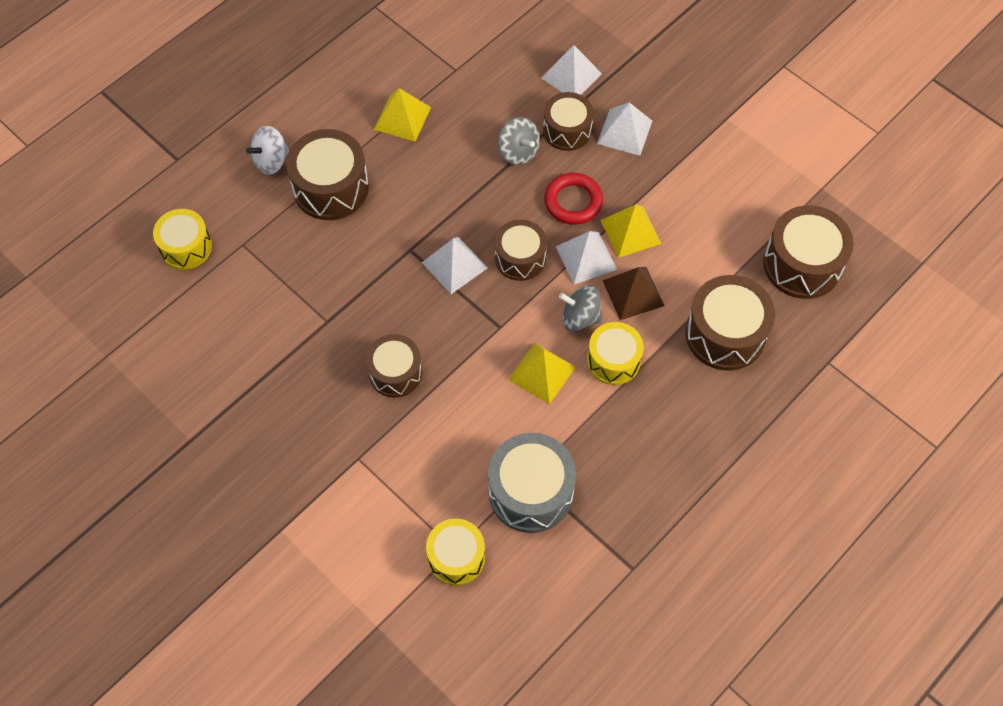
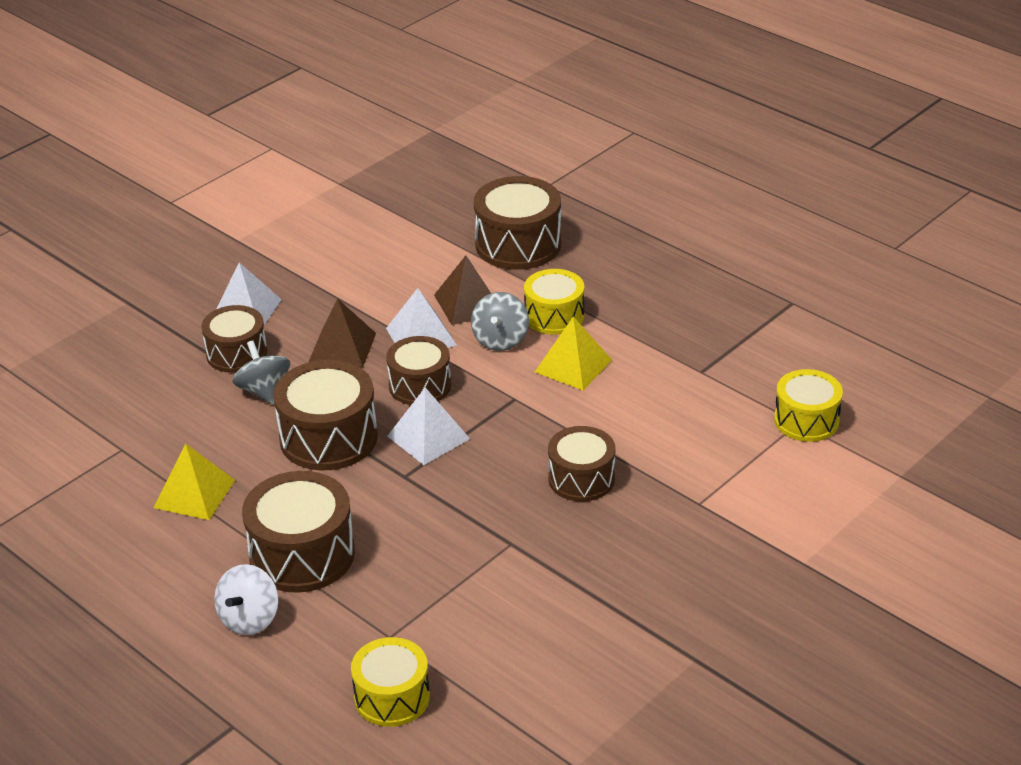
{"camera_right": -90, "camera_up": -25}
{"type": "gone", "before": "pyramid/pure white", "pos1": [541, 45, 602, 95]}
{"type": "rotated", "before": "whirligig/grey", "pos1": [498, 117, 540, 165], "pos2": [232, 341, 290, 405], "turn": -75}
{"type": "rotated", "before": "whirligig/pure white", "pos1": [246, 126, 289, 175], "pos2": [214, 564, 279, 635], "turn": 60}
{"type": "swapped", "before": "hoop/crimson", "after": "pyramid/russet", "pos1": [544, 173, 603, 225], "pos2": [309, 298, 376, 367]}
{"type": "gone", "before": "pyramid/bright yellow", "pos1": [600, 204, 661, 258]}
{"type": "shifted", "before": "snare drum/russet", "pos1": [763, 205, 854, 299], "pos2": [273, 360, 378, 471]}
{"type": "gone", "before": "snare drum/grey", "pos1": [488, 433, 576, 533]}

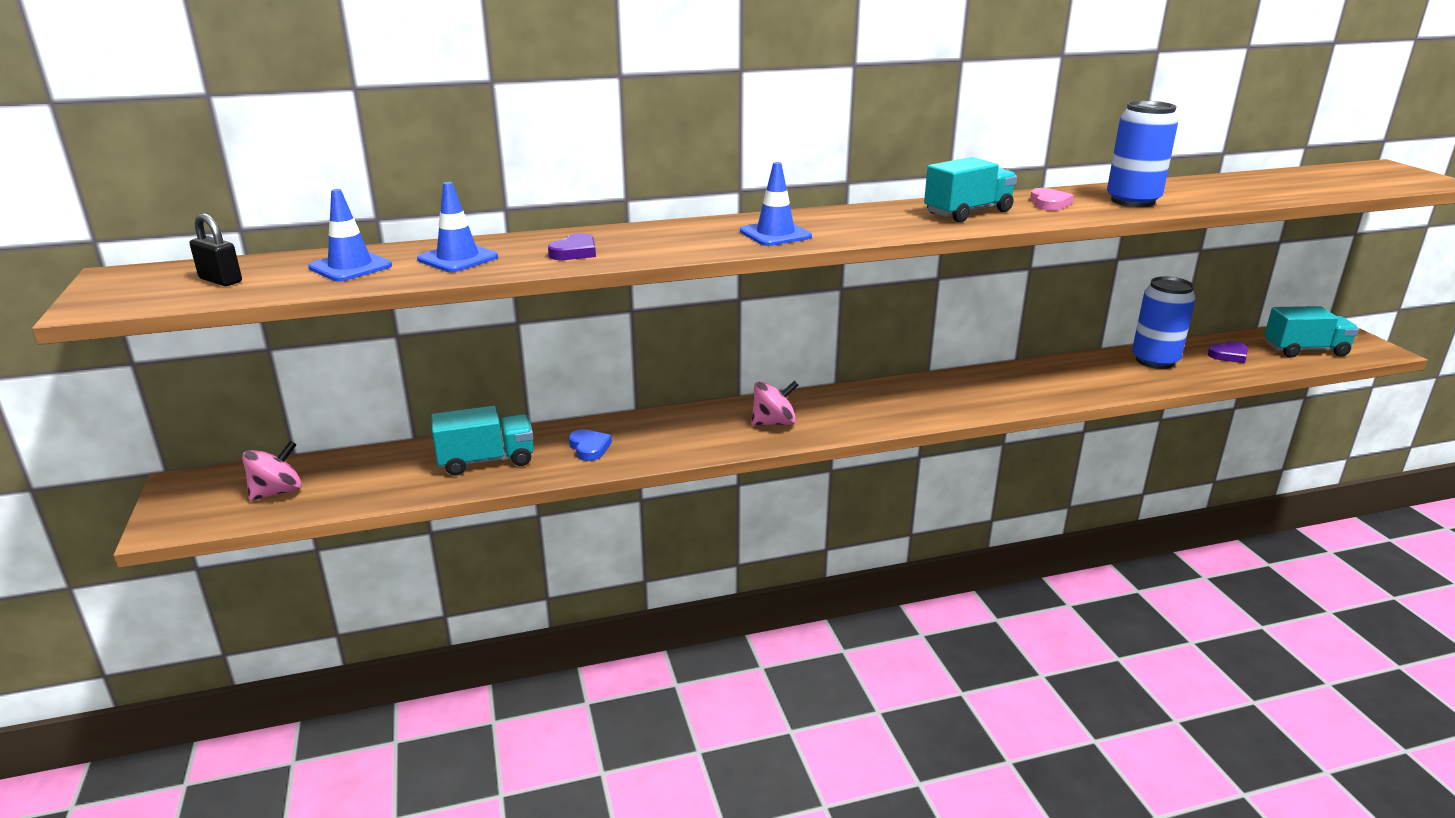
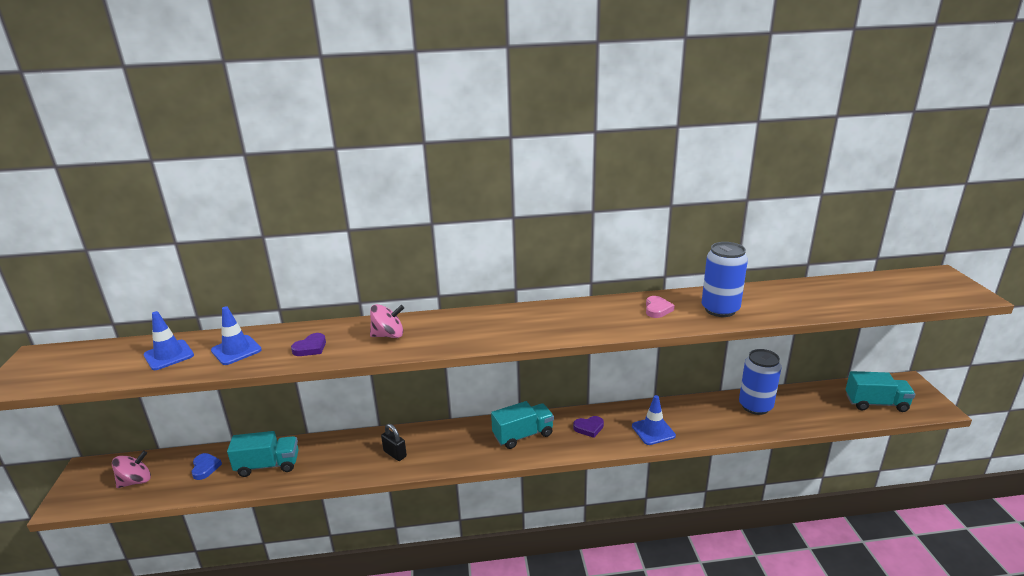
{"camera_right": 10, "camera_up": 0}
{"type": "shifted", "before": "toy truck/turquoise", "pos1": [924, 157, 1017, 222], "pos2": [491, 401, 554, 449]}
{"type": "shifted", "before": "safety cone/blue", "pos1": [740, 162, 812, 246], "pos2": [632, 395, 676, 445]}
{"type": "shifted", "before": "small lock/ebony", "pos1": [190, 213, 242, 286], "pos2": [381, 424, 407, 461]}
{"type": "shifted", "before": "heart shape/violet", "pos1": [1208, 341, 1248, 363], "pos2": [573, 416, 604, 438]}
{"type": "shifted", "before": "whirligig/rosy", "pos1": [751, 381, 798, 426], "pos2": [370, 304, 404, 338]}
{"type": "shifted", "before": "heart shape/blue", "pos1": [569, 429, 612, 461], "pos2": [191, 453, 222, 480]}

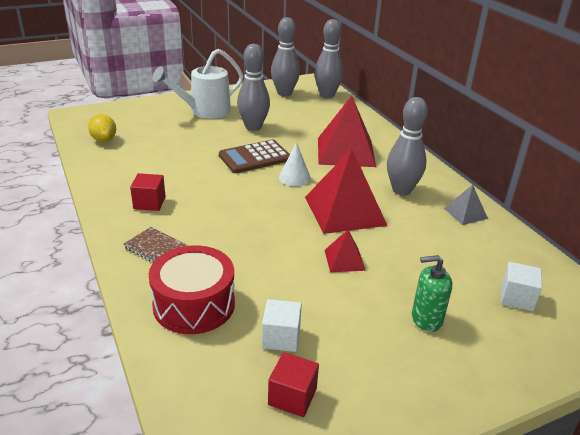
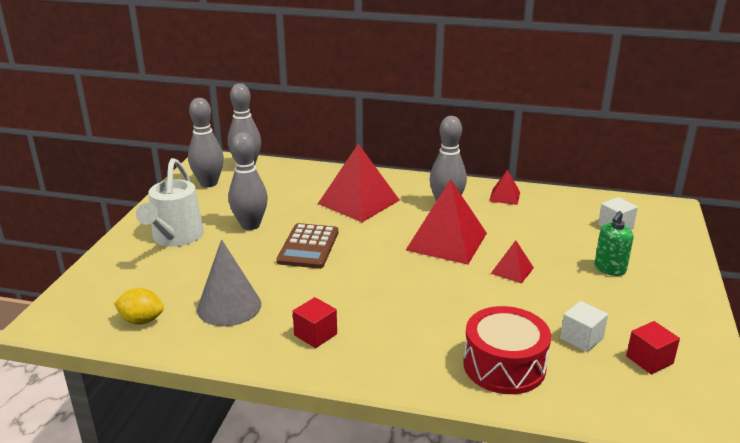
{"camera_right": -50, "camera_up": -5}
{"type": "gone", "before": "cone/pure white", "pos1": [279, 142, 311, 186]}
{"type": "repainted", "before": "pyramid/grey", "after": "pyramid/crimson", "pos1": [444, 185, 488, 225], "pos2": [489, 169, 520, 205]}
{"type": "gone", "before": "notepad/russet", "pos1": [124, 227, 188, 263]}
{"type": "new", "after": "cone/grey", "pos2": [197, 239, 261, 326]}

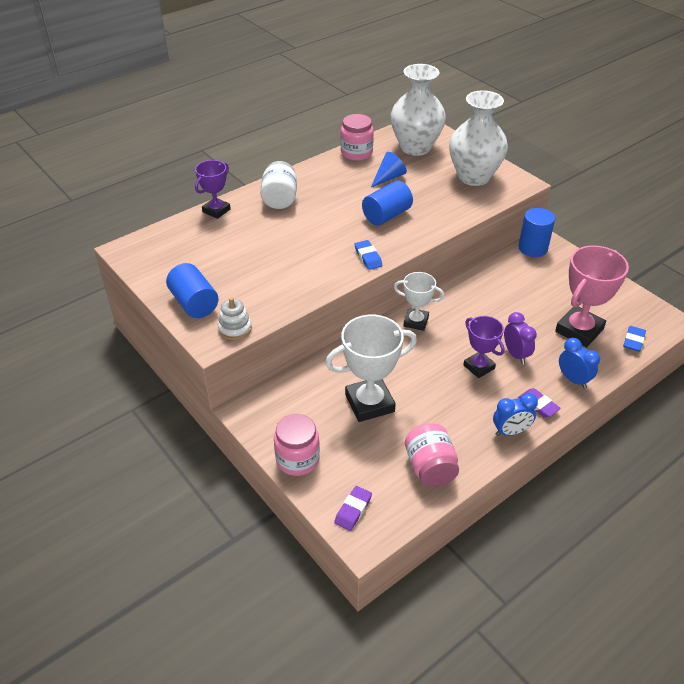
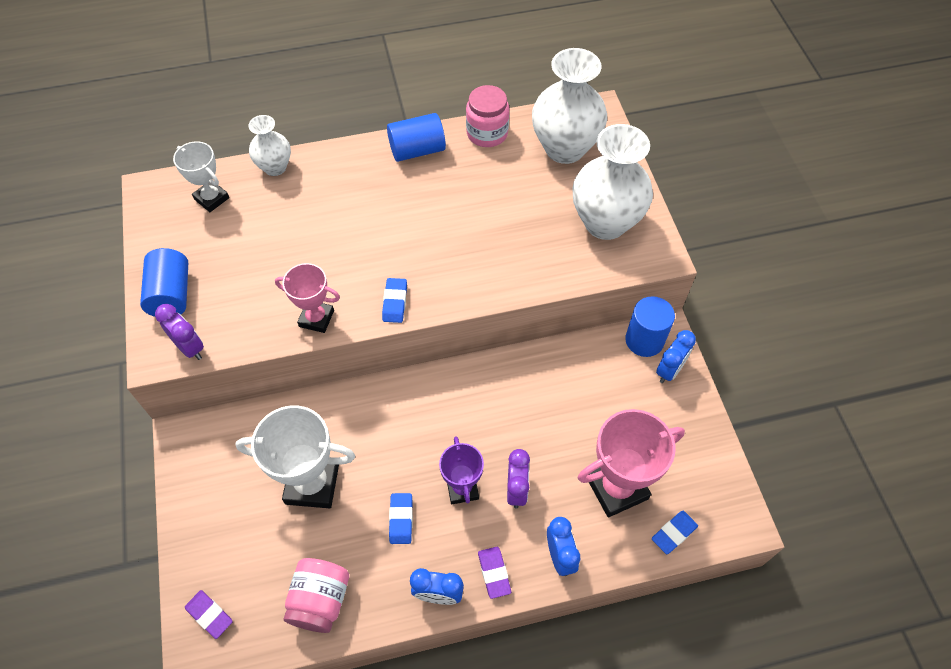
{"camera_right": 25, "camera_up": 15}
{"type": "gone", "before": "cone/blue", "pos1": [371, 152, 407, 187]}
{"type": "swapped", "before": "trophy/violet", "after": "flower vase/pure white", "pos1": [195, 160, 231, 219], "pos2": [248, 115, 291, 176]}
{"type": "gone", "before": "jam jar/pure white", "pos1": [260, 161, 297, 209]}
{"type": "shifted", "before": "solid cylinder/blue", "pos1": [362, 181, 413, 226], "pos2": [387, 113, 446, 162]}
{"type": "shifted", "before": "trophy/pure white", "pos1": [394, 272, 444, 331], "pos2": [173, 141, 229, 212]}
{"type": "swapped", "before": "stacking rings/pure white", "after": "alarm clock/violet", "pos1": [218, 297, 252, 340], "pos2": [155, 304, 204, 360]}
{"type": "gone", "before": "jam jar/rosy", "pos1": [274, 414, 320, 476]}
{"type": "rotated", "before": "pencil eraser/violet", "pos1": [334, 486, 372, 531], "pos2": [185, 590, 233, 639], "turn": 75}
{"type": "new", "after": "trophy/rosy", "pos2": [275, 263, 340, 333]}
{"type": "new", "after": "alarm clock/blue", "pos2": [656, 330, 696, 383]}
{"type": "new", "after": "pencil eraser/blue", "pos2": [389, 493, 413, 544]}

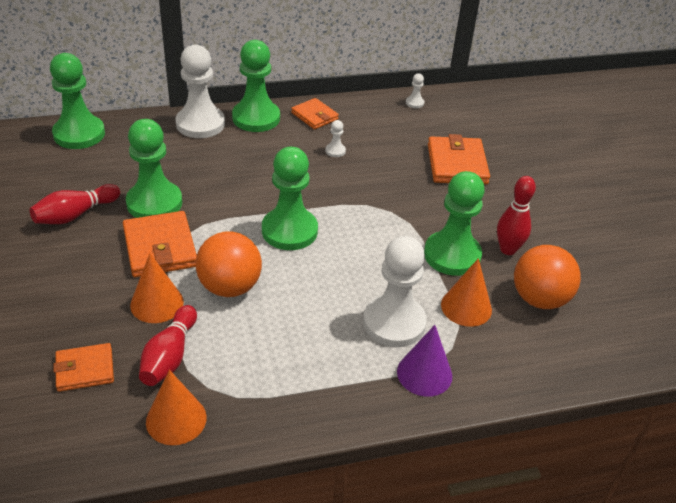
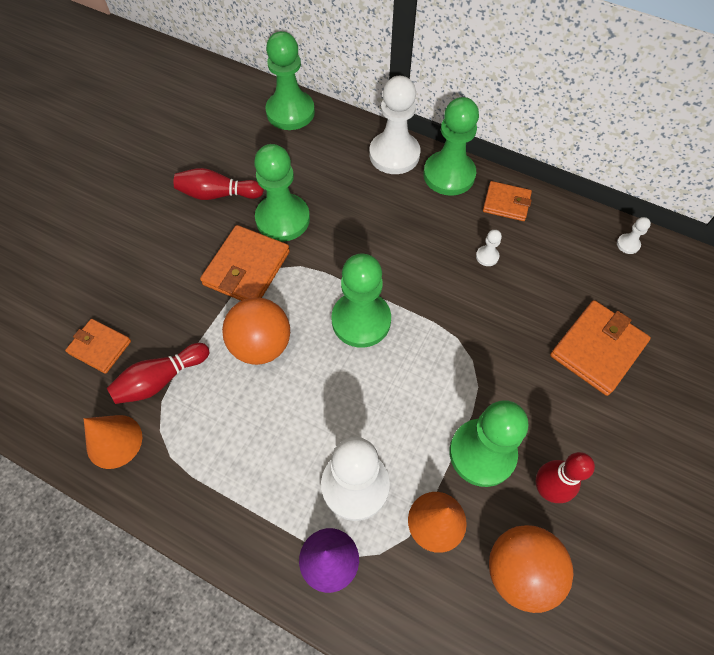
{"camera_right": 45, "camera_up": 20}
{"type": "rotated", "before": "card wallet/bright orange", "pos1": [291, 98, 339, 130], "pos2": [483, 181, 532, 221], "turn": -75}
{"type": "gone", "before": "cone/bright orange", "pos1": [130, 253, 184, 323]}

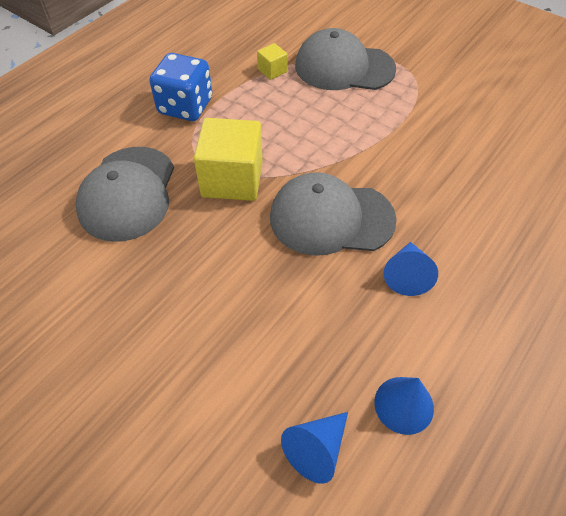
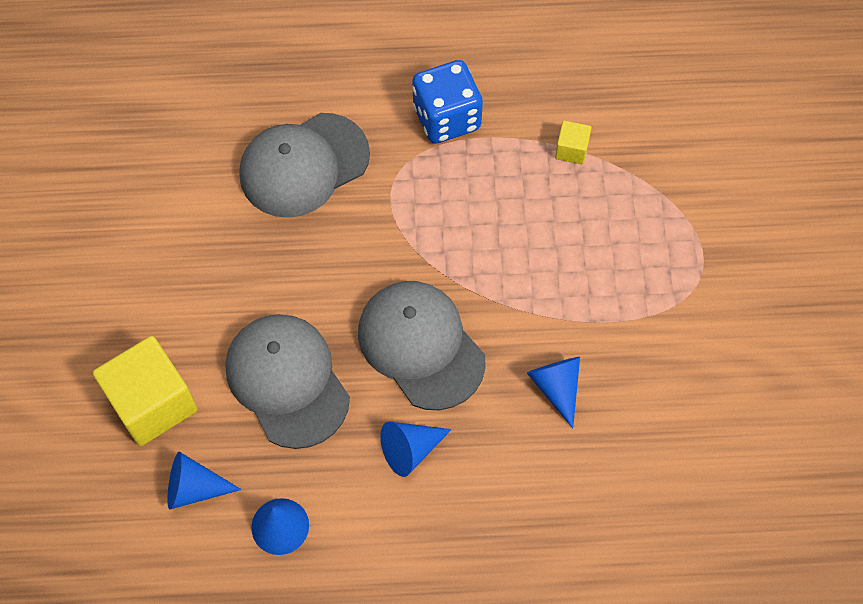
{"camera_right": 50, "camera_up": 10}
{"type": "shifted", "before": "baseball cap/grey", "pos1": [295, 28, 396, 90], "pos2": [226, 314, 350, 449]}
{"type": "shifted", "before": "solid cube/bright yellow", "pos1": [194, 118, 263, 201], "pos2": [93, 336, 198, 446]}
{"type": "new", "after": "cone/blue", "pos2": [527, 357, 580, 428]}

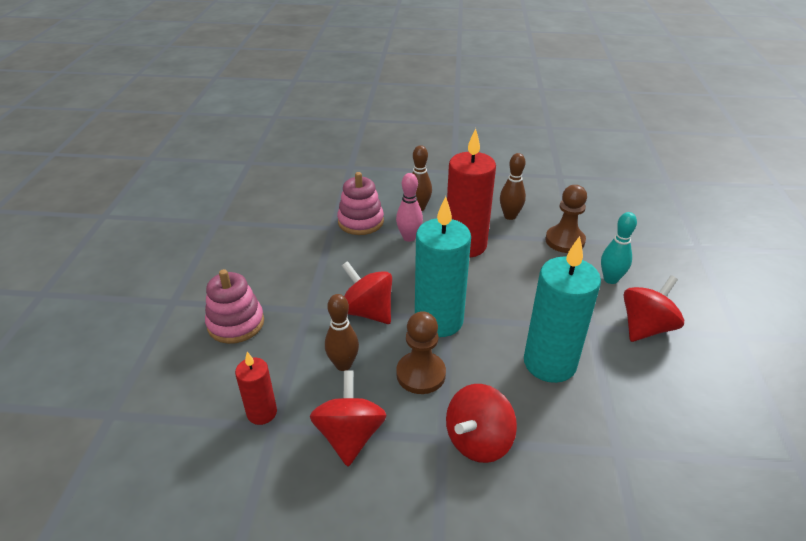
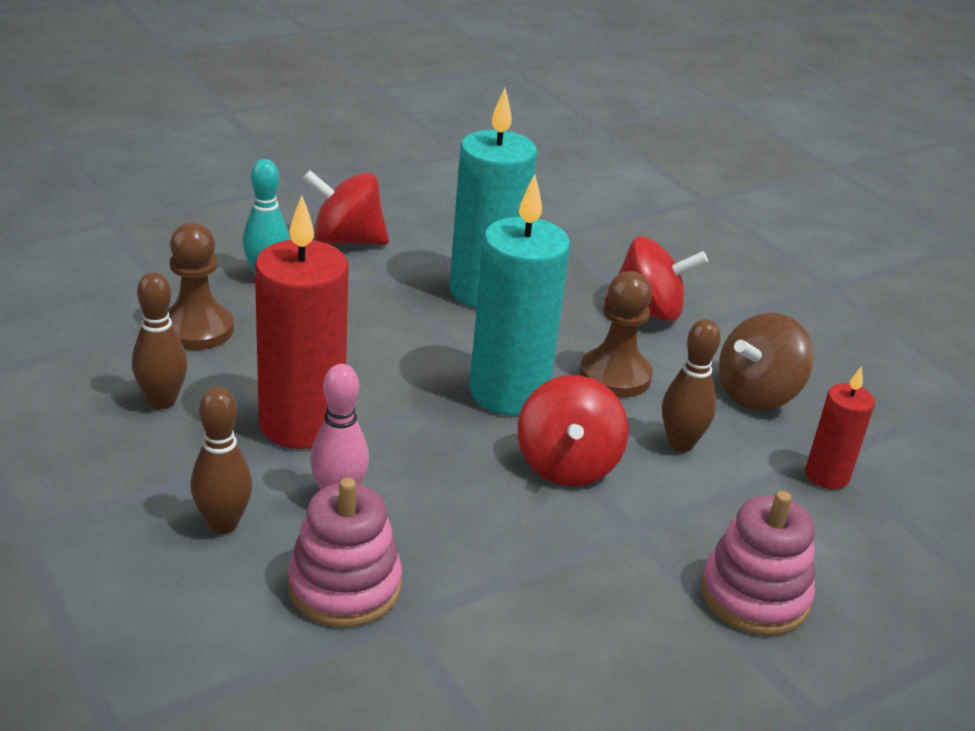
{"camera_right": -130, "camera_up": -5}
{"type": "repainted", "before": "whirligig/crimson", "after": "whirligig/russet", "pos1": [310, 370, 387, 466], "pos2": [719, 313, 814, 410]}

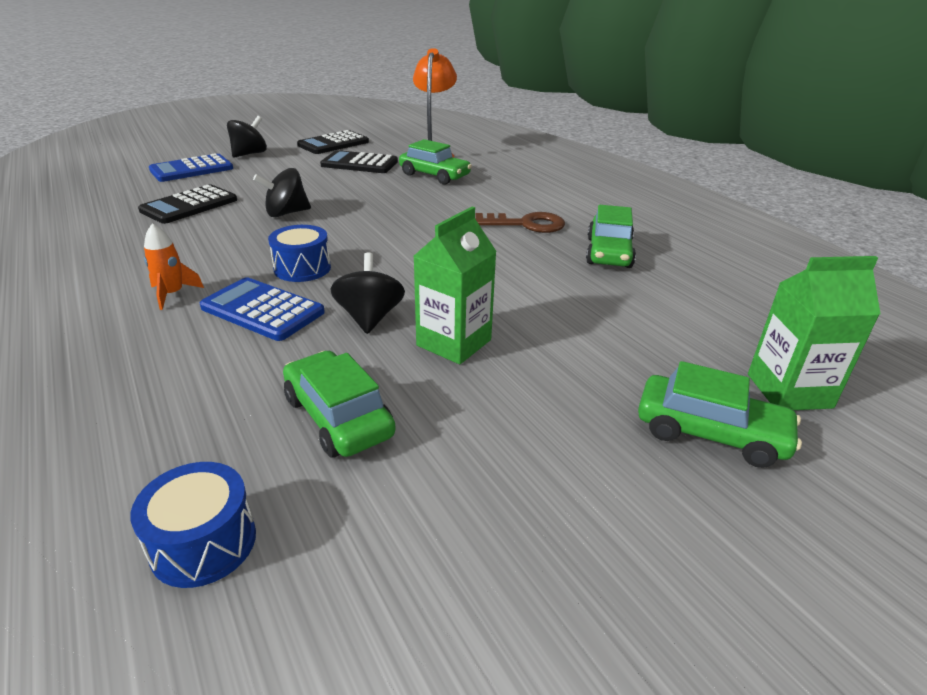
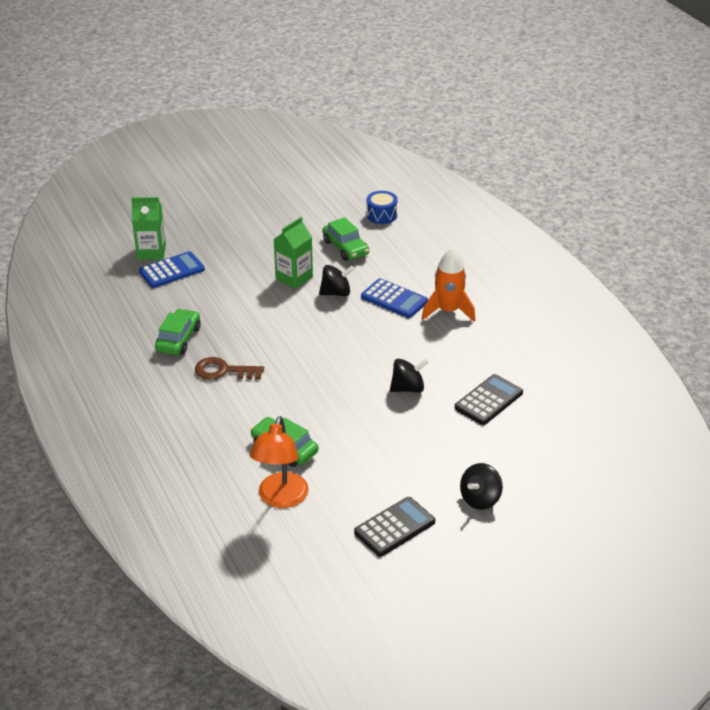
{"camera_right": -175, "camera_up": 5}
{"type": "gone", "before": "adding machine/ebony", "pos1": [320, 150, 398, 173]}
{"type": "shifted", "before": "adding machine/blue", "pos1": [149, 153, 233, 182], "pos2": [139, 251, 205, 288]}
{"type": "scaled", "before": "rocket/bright orange", "pos1": [144, 223, 204, 310], "pos2": [422, 248, 475, 322], "scale": 1.78}
{"type": "gone", "before": "snare drum/blue", "pos1": [268, 225, 331, 282]}
{"type": "rotated", "before": "whirligig/ebony", "pos1": [330, 252, 405, 334], "pos2": [319, 265, 354, 296], "turn": -105}
{"type": "gone", "before": "toy car/emerald", "pos1": [638, 361, 802, 468]}

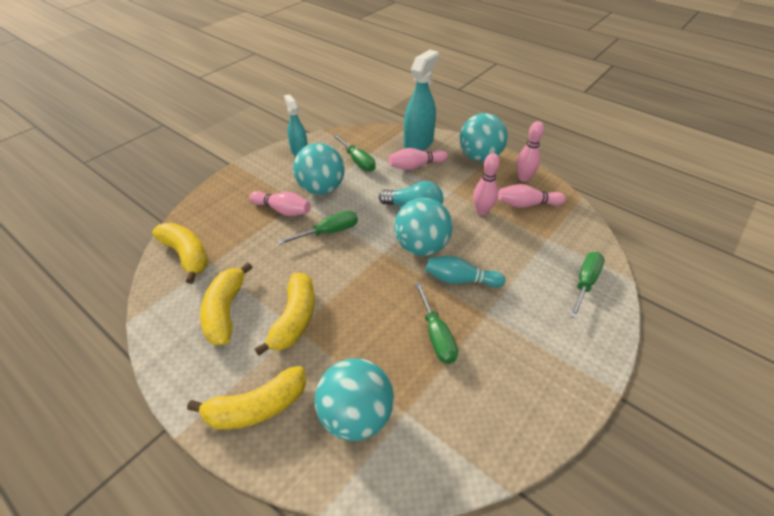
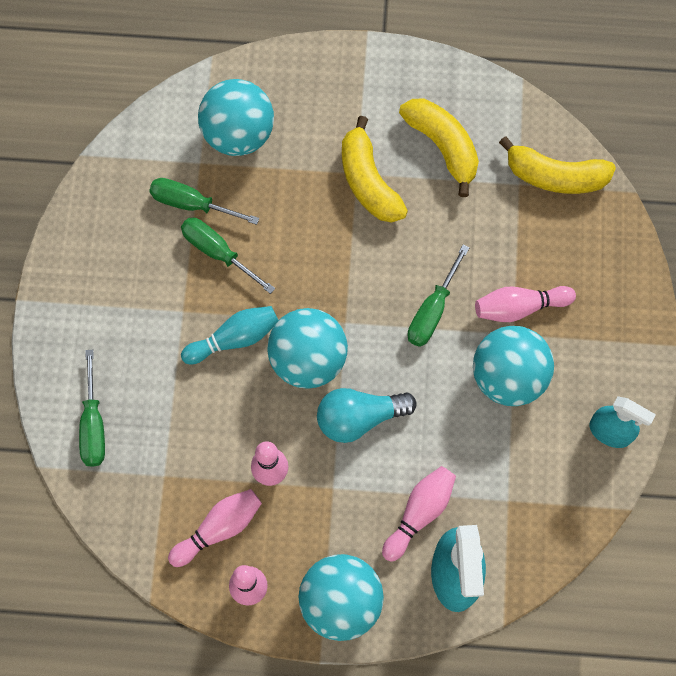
{"camera_right": 145, "camera_up": 25}
{"type": "shifted", "before": "screwdriver/emerald", "pos1": [333, 134, 376, 172], "pos2": [149, 178, 259, 225]}
{"type": "gone", "before": "banana/bright yellow", "pos1": [187, 366, 306, 430]}

